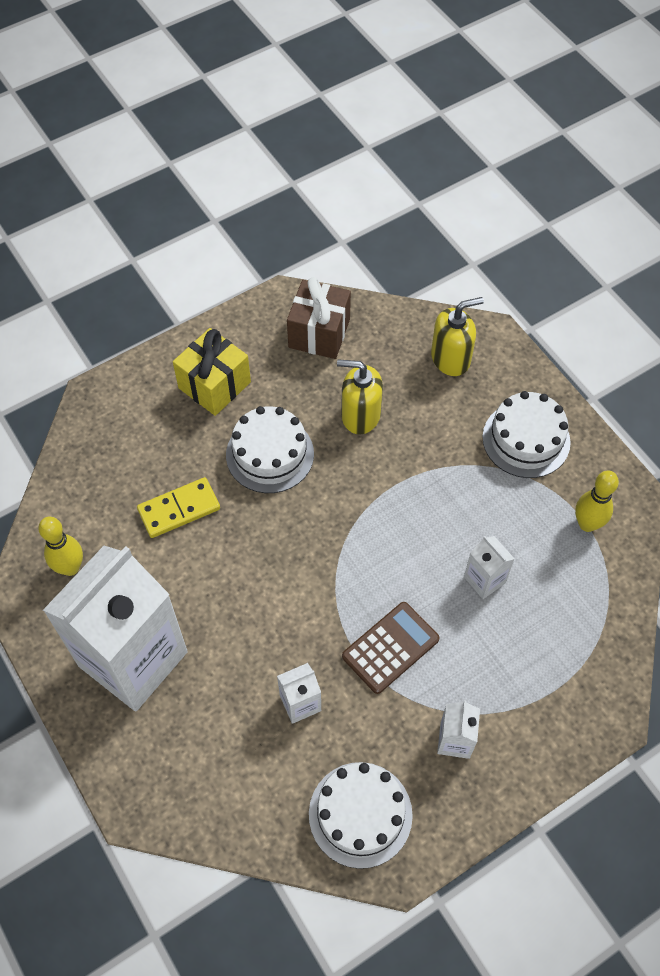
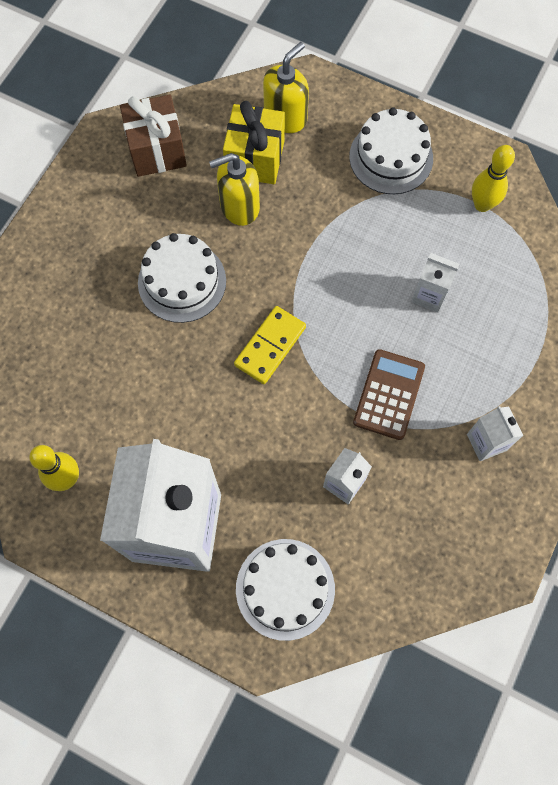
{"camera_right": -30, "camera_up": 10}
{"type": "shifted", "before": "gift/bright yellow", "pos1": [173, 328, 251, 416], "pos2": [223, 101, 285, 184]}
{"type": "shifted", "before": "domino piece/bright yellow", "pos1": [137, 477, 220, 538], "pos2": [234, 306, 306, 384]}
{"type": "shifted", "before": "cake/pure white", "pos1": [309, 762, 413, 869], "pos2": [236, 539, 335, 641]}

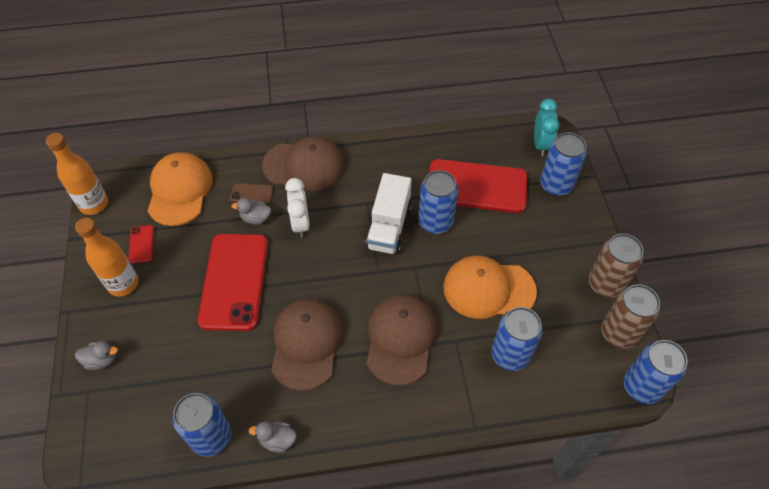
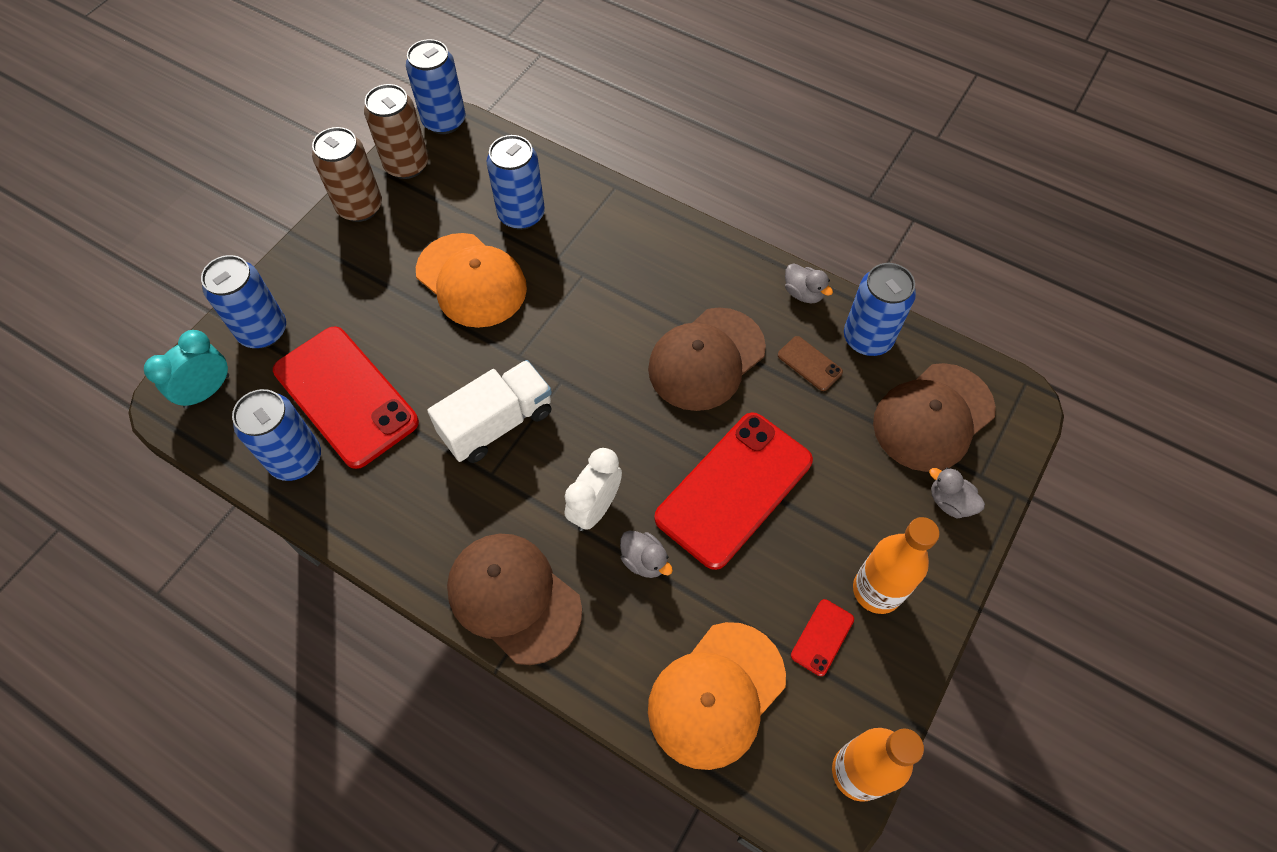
{"camera_right": -140, "camera_up": 5}
{"type": "shifted", "before": "tin/blue", "pos1": [418, 170, 458, 234], "pos2": [232, 389, 321, 481]}
{"type": "shifted", "before": "phone/russet", "pos1": [230, 183, 273, 204], "pos2": [778, 336, 843, 391]}
{"type": "shifted", "before": "baseball cap/russet", "pos1": [366, 294, 437, 386], "pos2": [873, 363, 996, 472]}

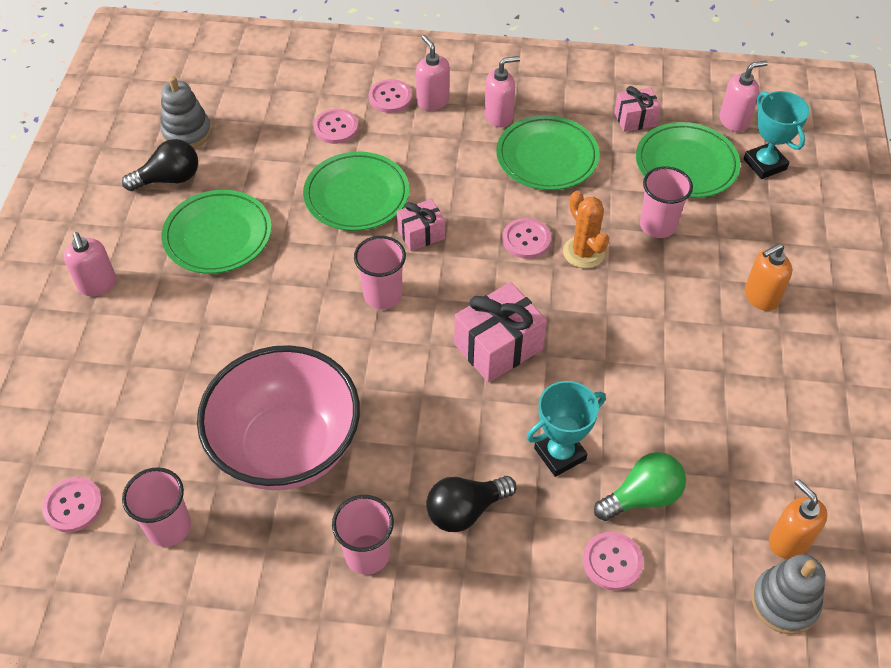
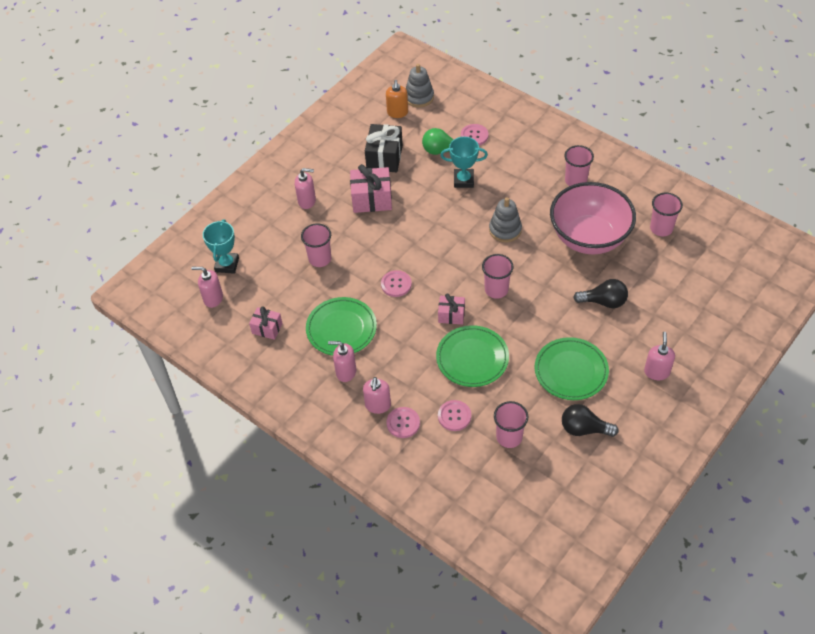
{"camera_right": -145, "camera_up": 0}
{"type": "shifted", "before": "stacking rings/grey", "pos1": [160, 76, 212, 148], "pos2": [489, 197, 522, 242]}
{"type": "gone", "before": "dinner plate/emerald", "pos1": [636, 122, 740, 198]}
{"type": "gone", "before": "cactus/bright orange", "pos1": [563, 191, 609, 268]}
{"type": "repainted", "before": "soap pump/bright orange", "after": "soap pump/rosy", "pos1": [745, 243, 792, 311], "pos2": [295, 168, 316, 209]}
{"type": "shifted", "before": "gift/rosy", "pos1": [454, 282, 547, 383], "pos2": [350, 164, 392, 213]}
{"type": "shifted", "before": "bulb/ebony", "pos1": [426, 476, 517, 532], "pos2": [573, 279, 628, 308]}
{"type": "gone", "before": "button/rosy", "pos1": [42, 477, 103, 532]}
{"type": "new", "after": "gift/ebony", "pos2": [365, 124, 403, 172]}
{"type": "new", "after": "tumbler/rosy", "pos2": [494, 401, 528, 448]}

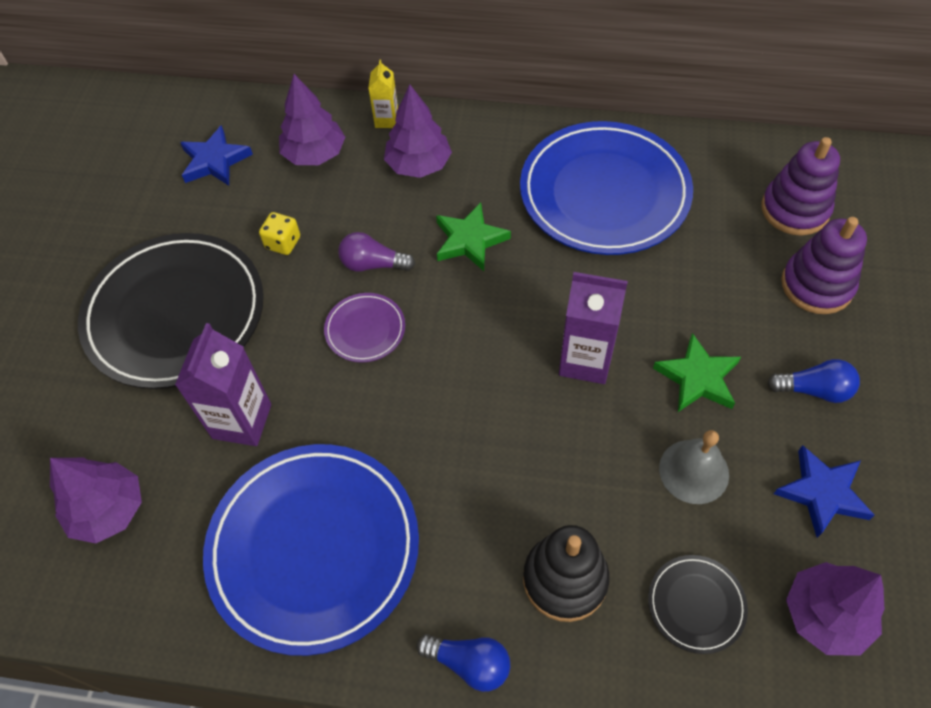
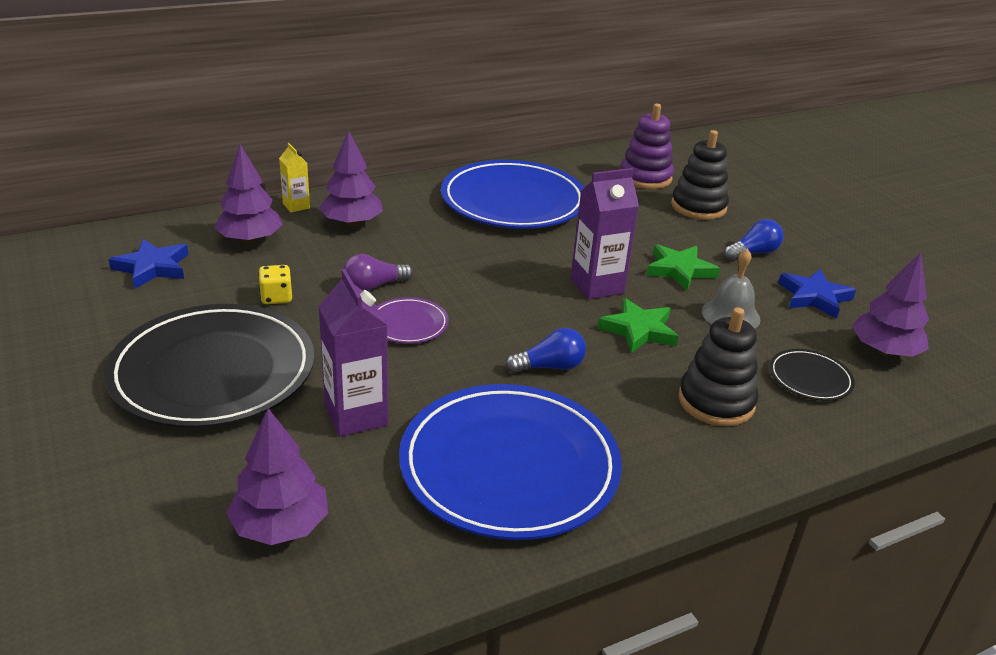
{"camera_right": -40, "camera_up": -25}
{"type": "shifted", "before": "star/emerald", "pos1": [436, 202, 511, 271], "pos2": [597, 298, 679, 353]}
{"type": "repainted", "before": "stacking rings/violet", "after": "stacking rings/ebony", "pos1": [781, 217, 867, 314], "pos2": [671, 130, 729, 220]}
{"type": "shifted", "before": "bulb/blue", "pos1": [416, 634, 510, 692], "pos2": [506, 328, 586, 373]}

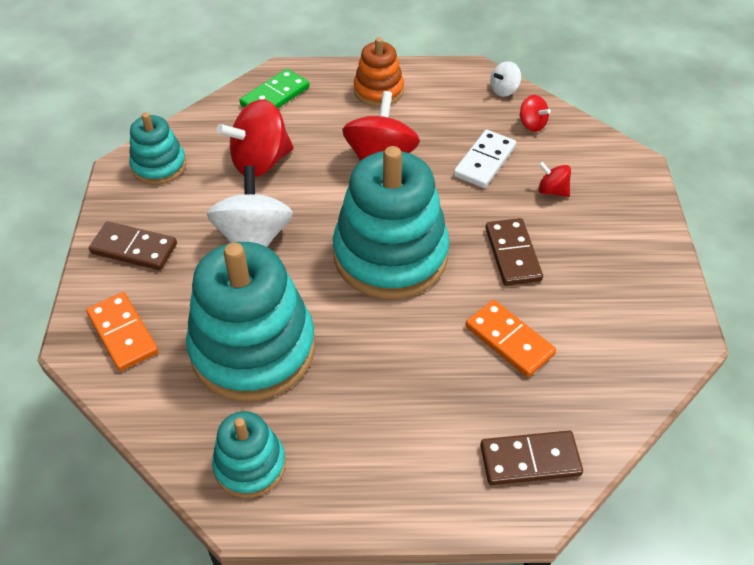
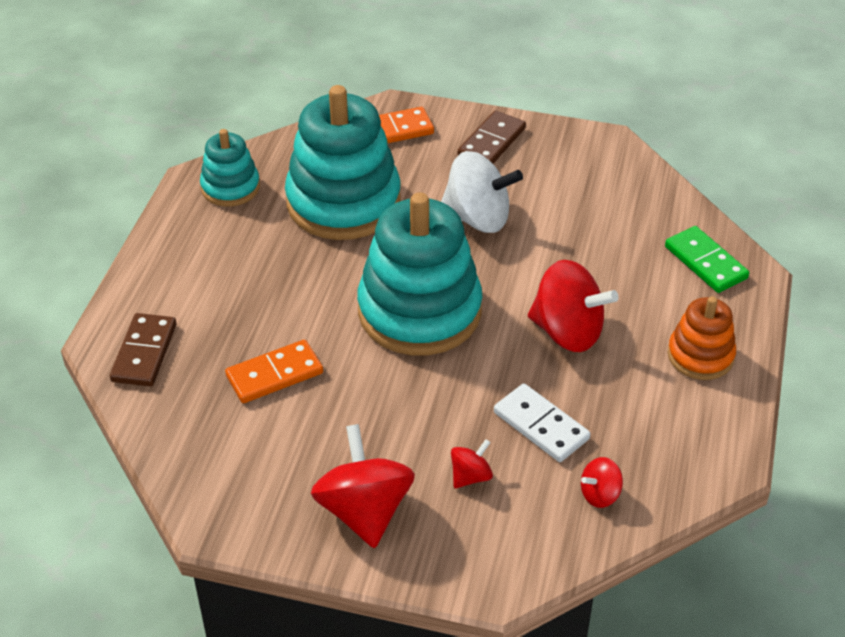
{"camera_right": 105, "camera_up": -5}
{"type": "gone", "before": "whirligig/pure white", "pos1": [490, 61, 521, 97]}
{"type": "shifted", "before": "whirligig/crimson", "pos1": [217, 99, 294, 177], "pos2": [311, 424, 415, 548]}
{"type": "gone", "before": "stacking rings/turquoise", "pos1": [129, 112, 186, 185]}
{"type": "gone", "before": "domino piece/russet", "pos1": [485, 218, 543, 286]}

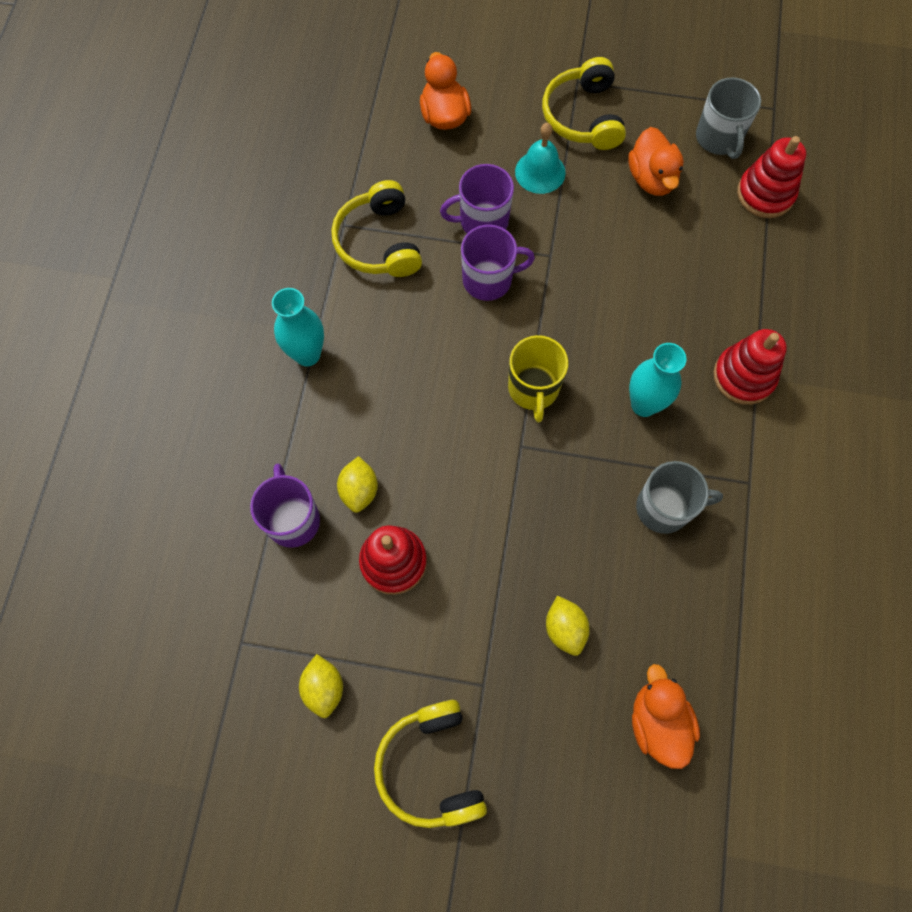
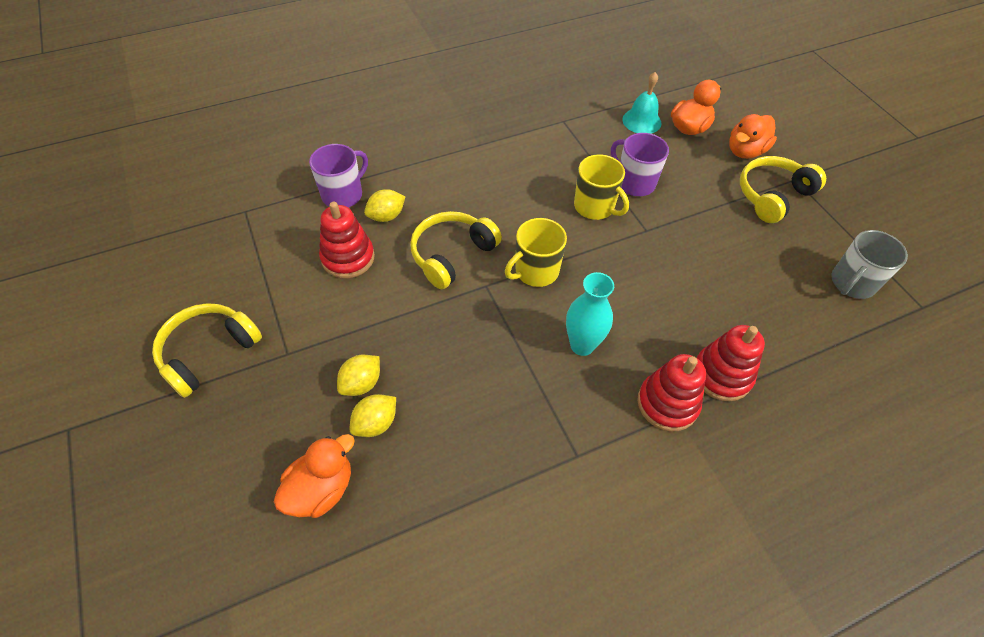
{"camera_right": 55, "camera_up": -15}
{"type": "shifted", "before": "bell/turquoise", "pos1": [515, 123, 566, 194], "pos2": [622, 72, 662, 134]}
{"type": "shifted", "before": "toy duck/bright orange", "pos1": [629, 127, 684, 196], "pos2": [729, 114, 777, 159]}
{"type": "shifted", "before": "stacking rings/crimson", "pos1": [737, 136, 806, 218], "pos2": [697, 325, 765, 401]}
{"type": "shifted", "before": "over-ear headphones/bright yellow", "pos1": [331, 180, 422, 277], "pos2": [410, 211, 502, 289]}
{"type": "repainted", "before": "coffee mug/violet", "after": "coffee mug/bright yellow", "pos1": [461, 225, 535, 301], "pos2": [574, 154, 629, 220]}
{"type": "gone", "before": "flower vase/turquoise", "pos1": [272, 288, 324, 366]}
{"type": "gone", "before": "coffee mug/grey", "pos1": [636, 461, 723, 534]}
{"type": "shifted", "before": "citrus fruit/bright yellow", "pos1": [299, 654, 343, 718], "pos2": [350, 394, 396, 437]}

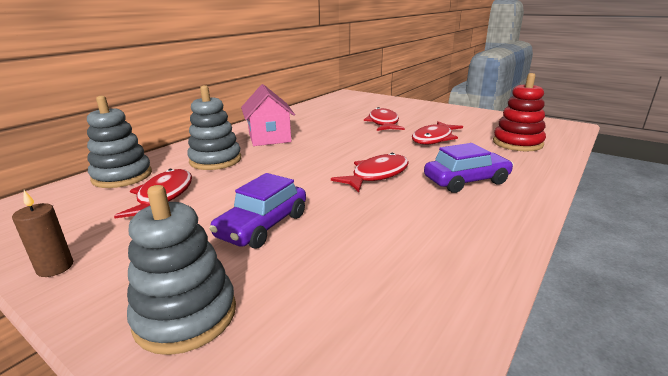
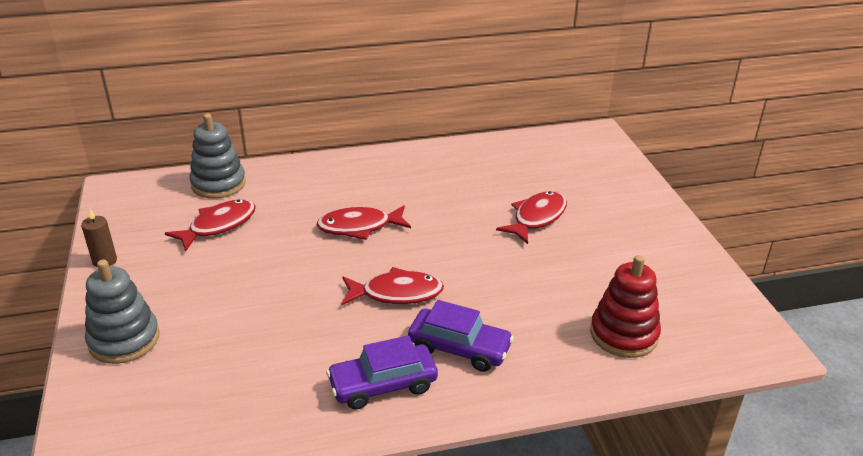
{"camera_right": 40, "camera_up": 10}
{"type": "gone", "before": "cottage/rosy", "pos1": [241, 84, 295, 146]}
{"type": "gone", "before": "stacking rings/grey", "pos1": [187, 85, 241, 170]}
{"type": "shifted", "before": "fish figure/crimson", "pos1": [412, 121, 463, 145], "pos2": [316, 205, 411, 240]}
{"type": "shifted", "before": "toy car/violet", "pos1": [209, 173, 306, 249], "pos2": [326, 335, 438, 410]}

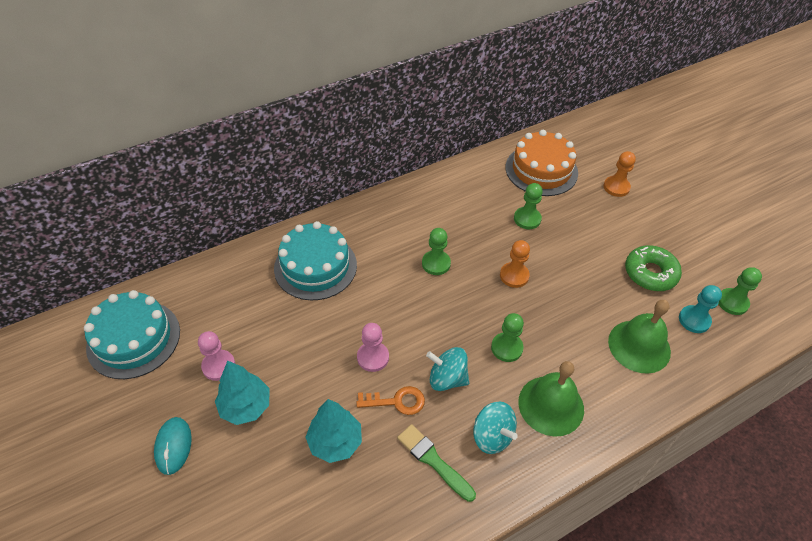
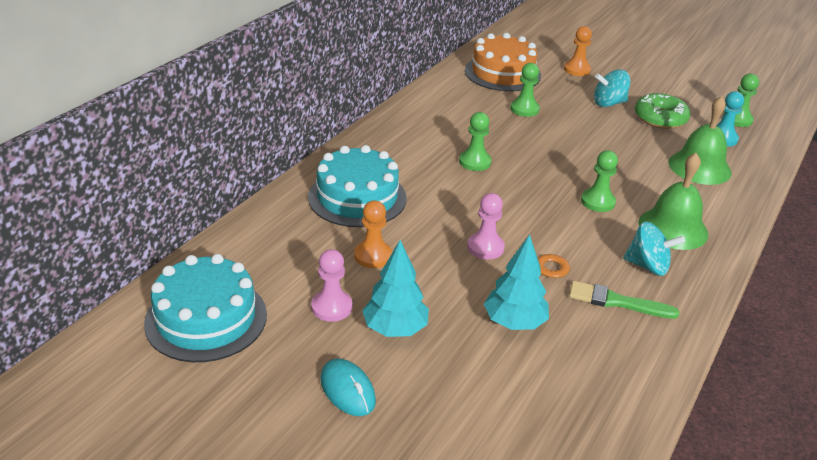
{"camera_right": -30, "camera_up": -15}
{"type": "shifted", "before": "chess pawn/bright orange", "pos1": [500, 240, 530, 288], "pos2": [354, 201, 392, 268]}
{"type": "shifted", "before": "whirligig/turquoise", "pos1": [426, 347, 469, 391], "pos2": [594, 70, 630, 107]}

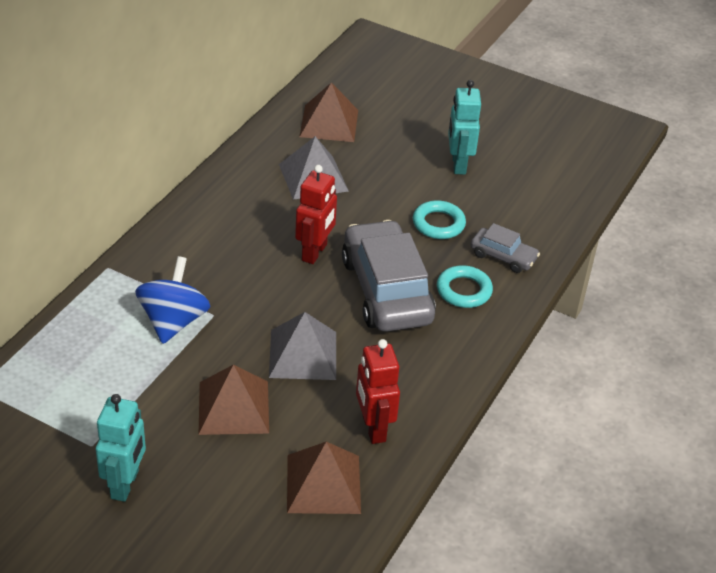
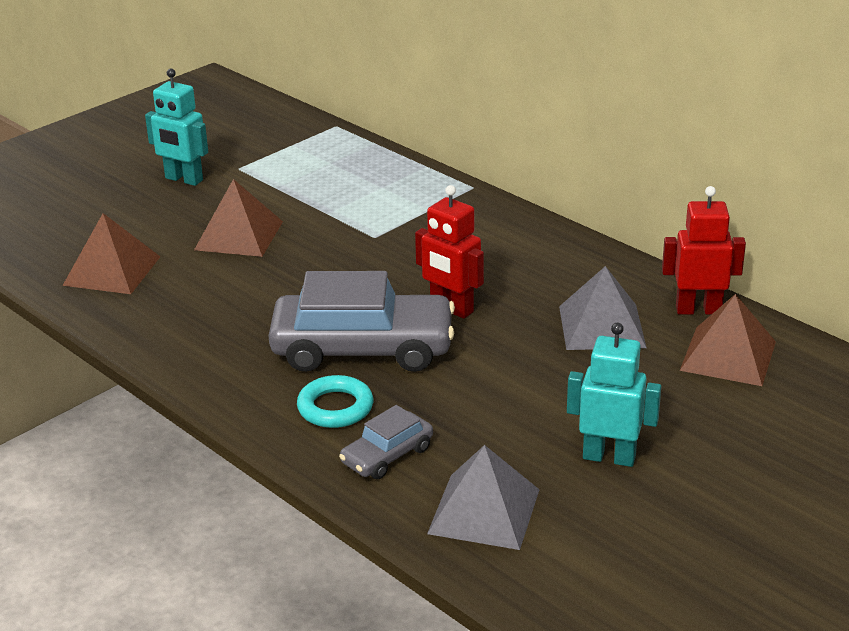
{"camera_right": 110, "camera_up": -10}
{"type": "gone", "before": "hoop/turquoise", "pos1": [413, 200, 466, 239]}
{"type": "gone", "before": "whirligig/blue", "pos1": [135, 256, 210, 344]}
{"type": "shifted", "before": "pyramid/grey", "pos1": [269, 312, 336, 380], "pos2": [427, 445, 540, 550]}
{"type": "shifted", "before": "robot/crimson", "pos1": [356, 339, 400, 444], "pos2": [662, 186, 746, 315]}

